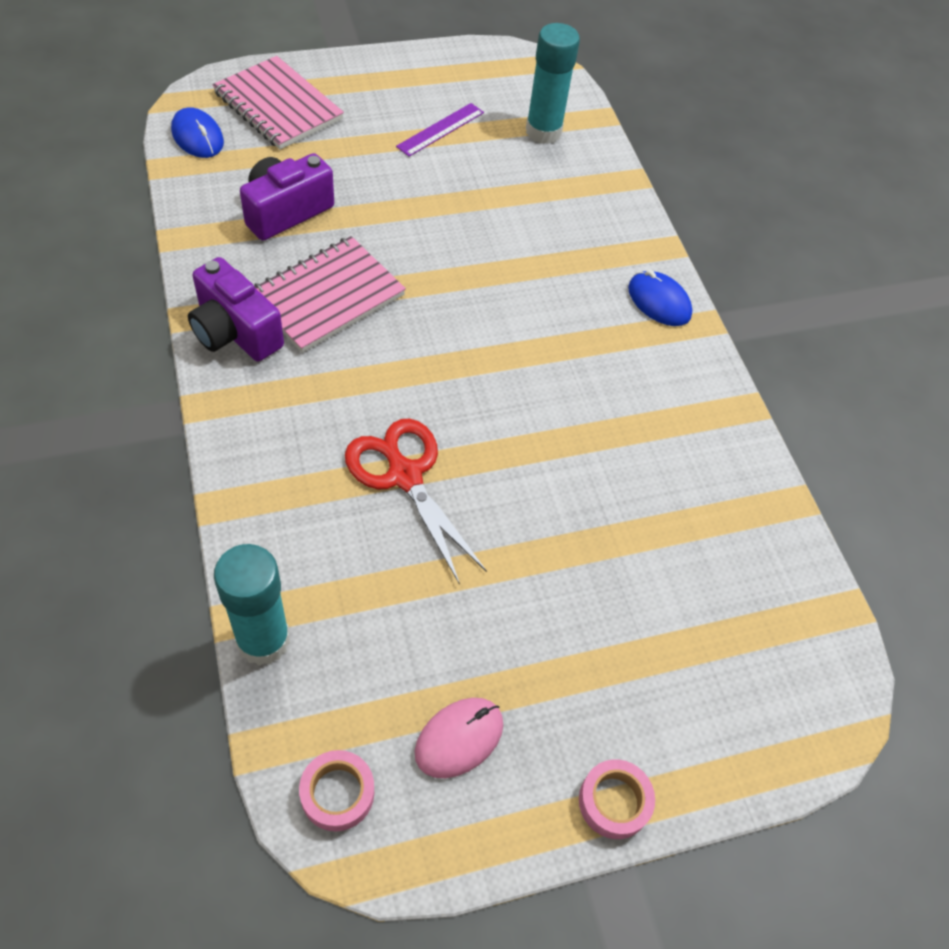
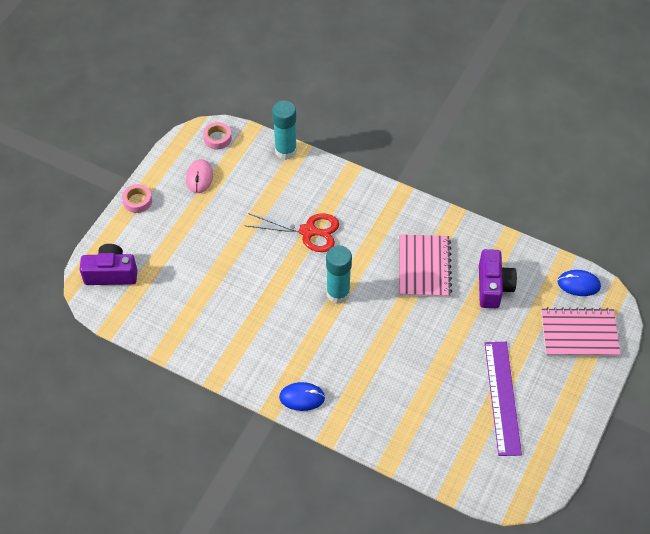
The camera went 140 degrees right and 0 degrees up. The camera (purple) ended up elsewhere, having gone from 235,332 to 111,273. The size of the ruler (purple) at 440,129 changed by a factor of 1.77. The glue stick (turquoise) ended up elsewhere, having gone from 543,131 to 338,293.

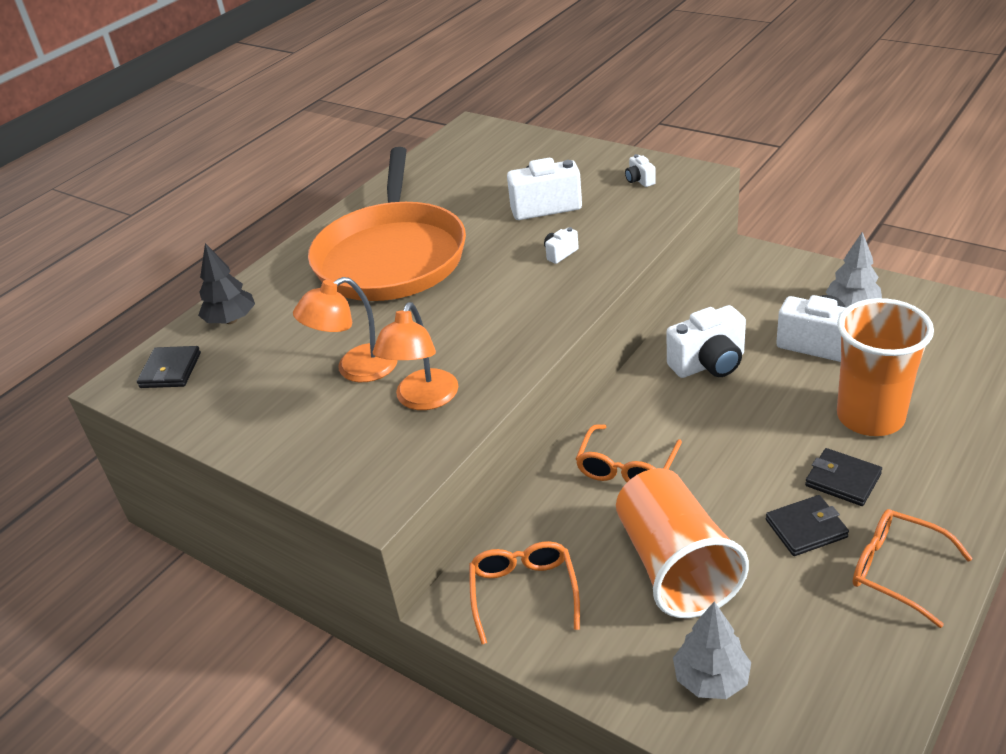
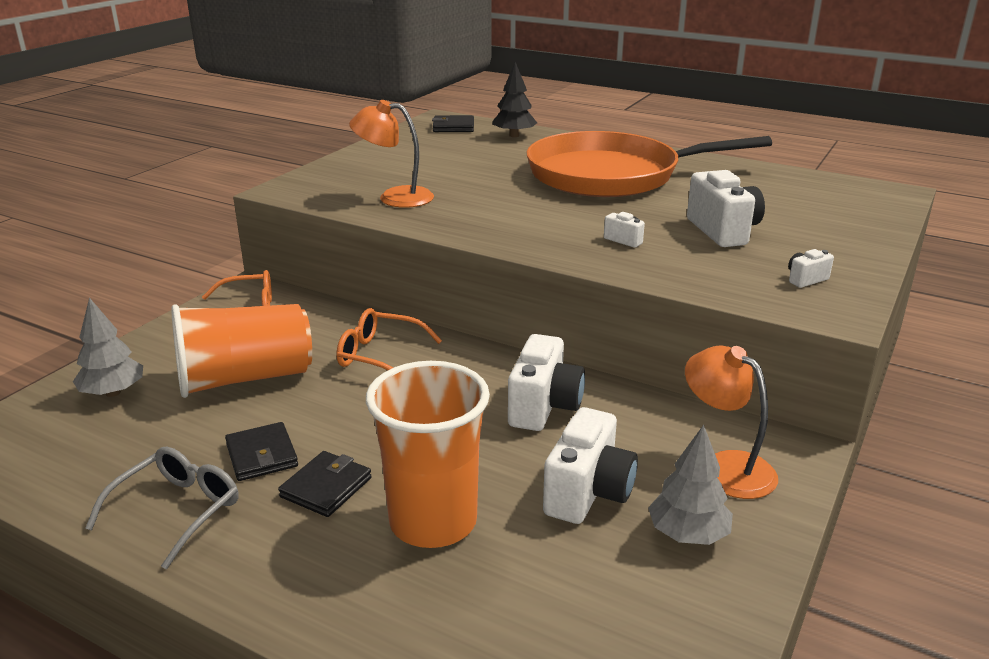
The camera went 80 degrees right and 10 degrees down. The lamp (orange) ended up elsewhere, having gone from 356,369 to 725,466. The camera (white) at 709,364 ended up facing another way, 135 degrees counterclockwise from before. What was the glasses (orange) at 896,570 turned into the glasses (grey) at 177,510.

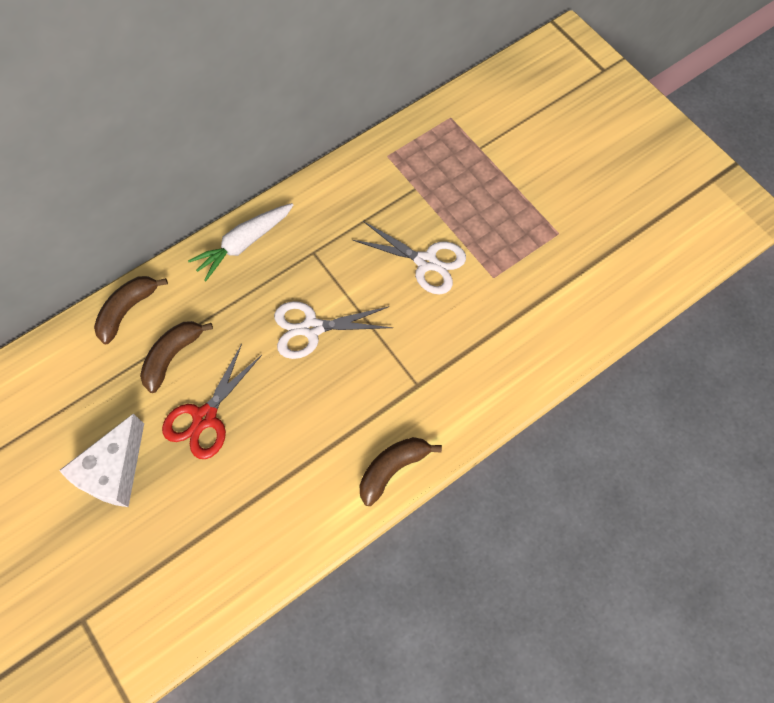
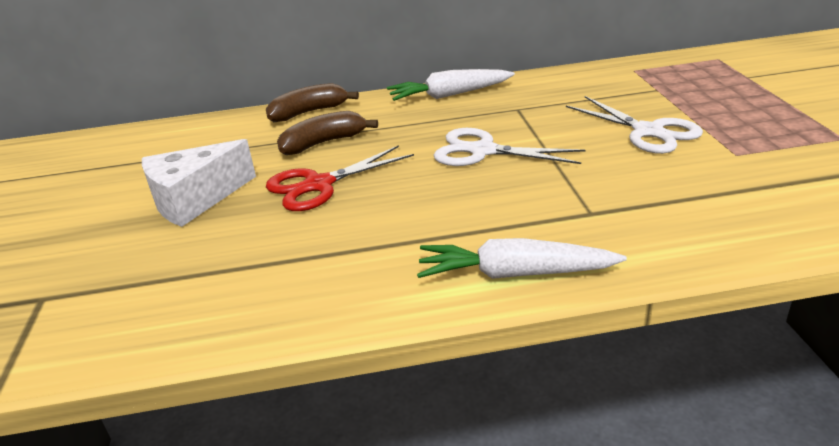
The camera went 30 degrees right and 35 degrees down. Where the banana (brown) stood at 392,469, the carrot (white) came to stand at 515,274.

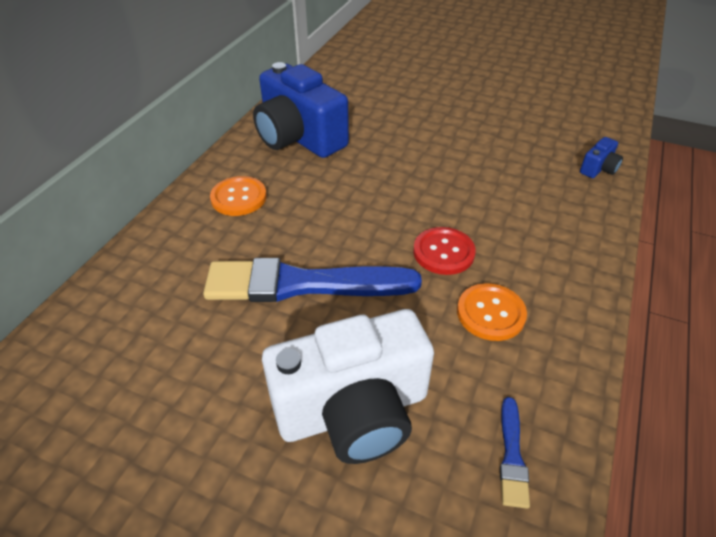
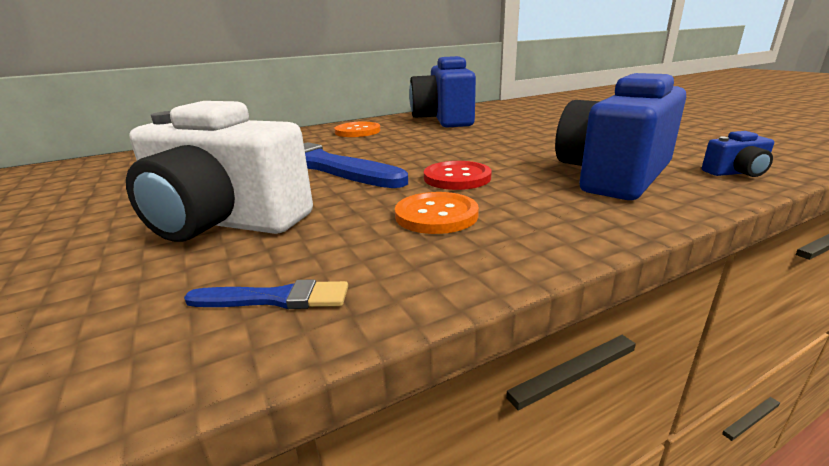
The camera went 40 degrees right and 20 degrees down. The brush (blue) at 512,456 ended up facing another way, 135 degrees counterclockwise from before. The second view gained the camera (blue) at 613,175.

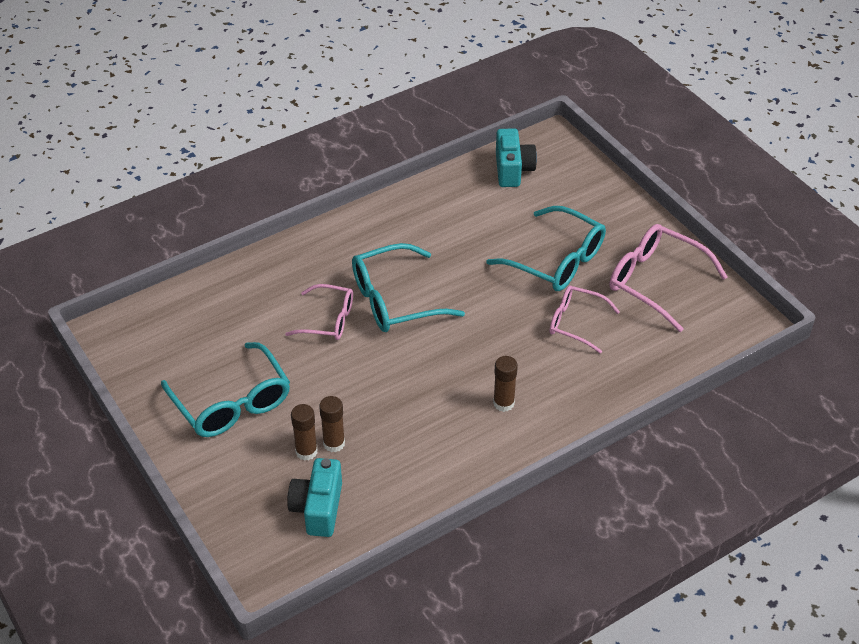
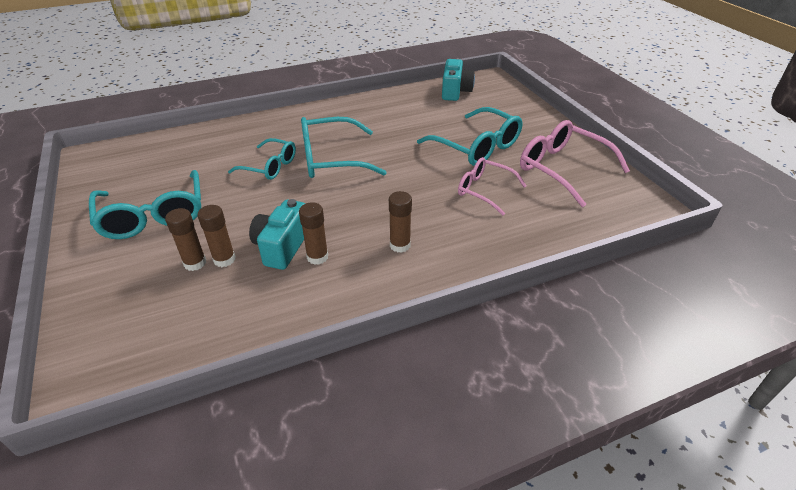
The camera went 10 degrees right and 5 degrees down. What was the glasses (pink) at 328,320 turned into the glasses (turquoise) at 270,166. The camera (turquoise) ended up elsewhere, having gone from 318,508 to 282,246. The second view gained the glue stick (brown) at 317,257.

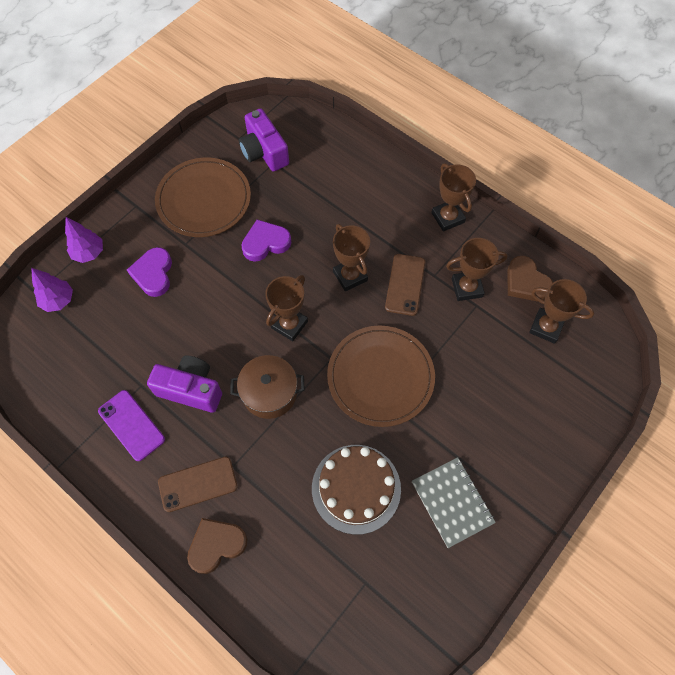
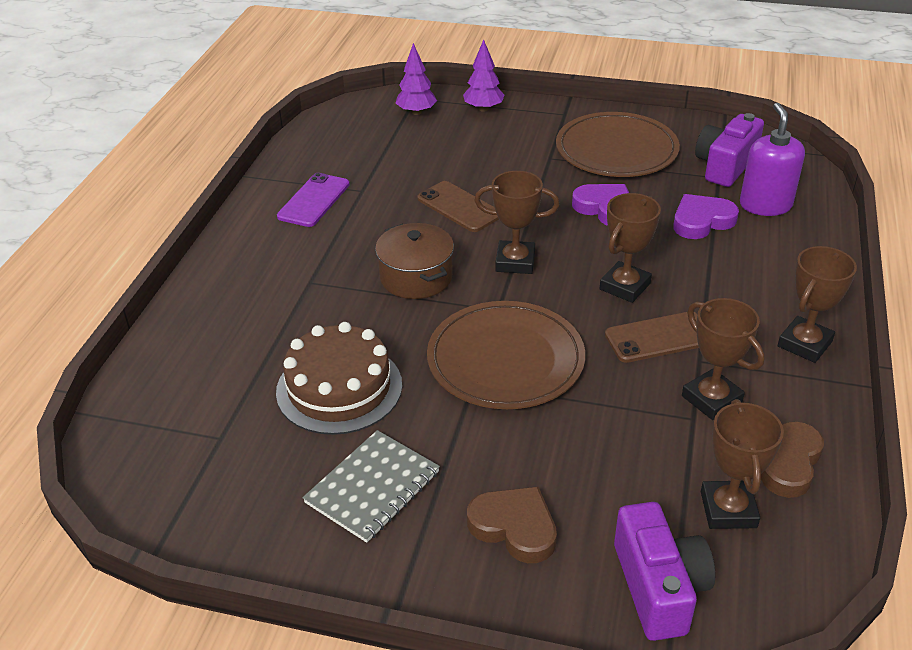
The camera went 65 degrees right and 25 degrees down. The heart (purple) ended up elsewhere, having gone from 153,274 to 702,221. The camera (purple) ended up elsewhere, having gone from 191,389 to 659,587. The phone (brown) ended up elsewhere, having gone from 198,484 to 459,207. The heart (brown) ended up elsewhere, having gone from 216,545 to 514,527. The second view gained the soap dispenser (purple) at 765,205.

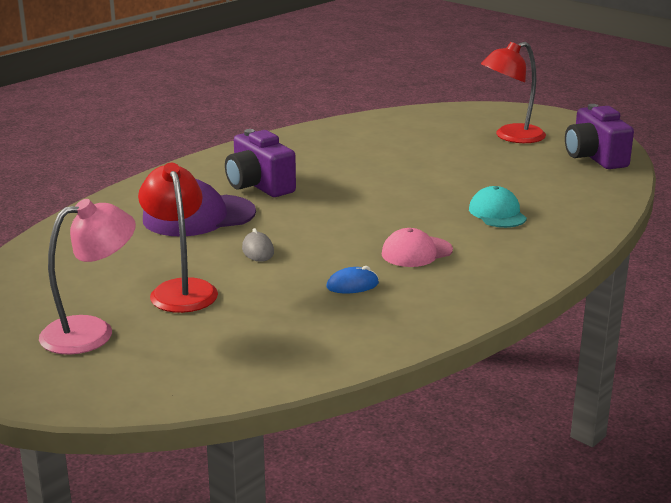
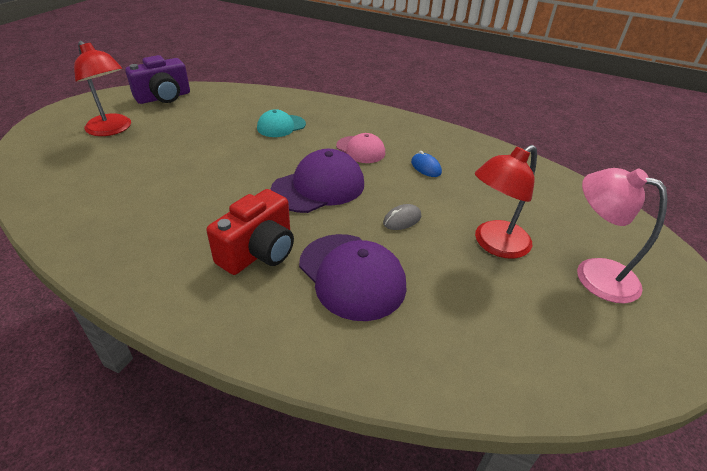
The camera went 110 degrees left and 15 degrees up. What was the camera (purple) at 259,185 turned into the camera (red) at 259,252. The second view gained the cap (purple) at 318,187.

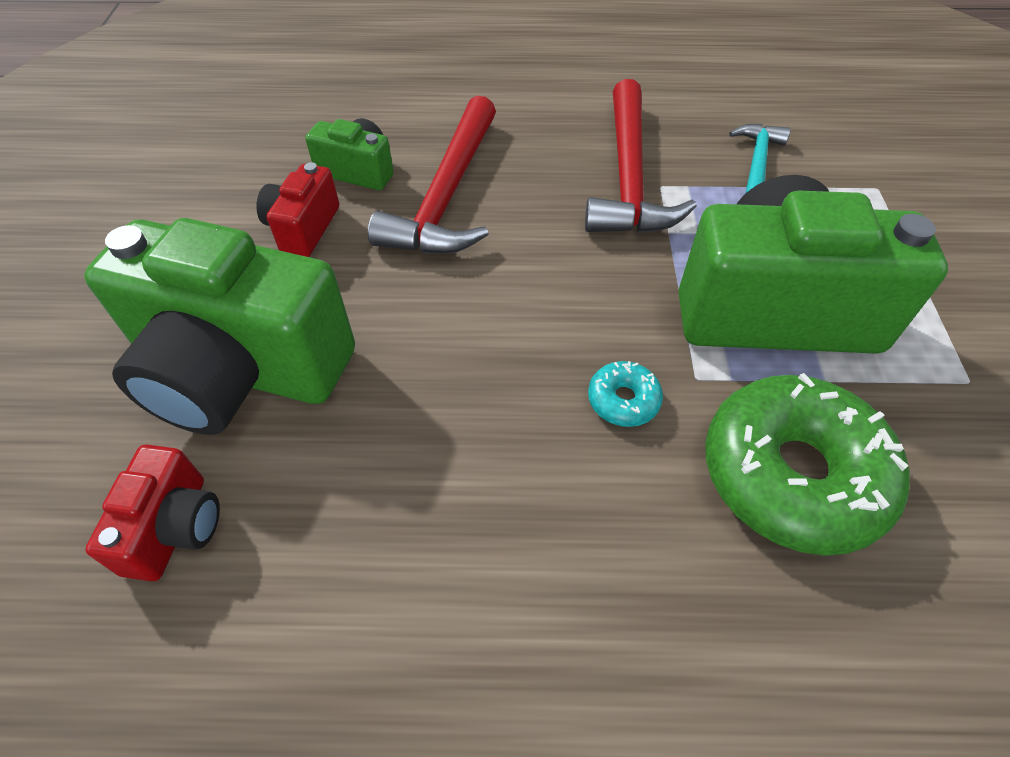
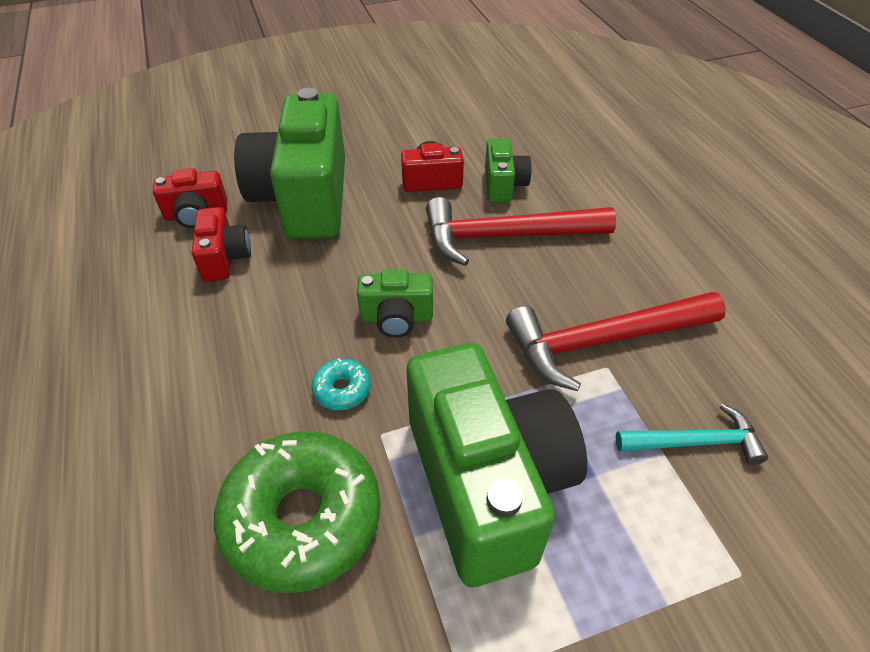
The camera went 70 degrees right and 5 degrees down. The second view gained the camera (red) at 225,258. The second view gained the camera (green) at 396,318.

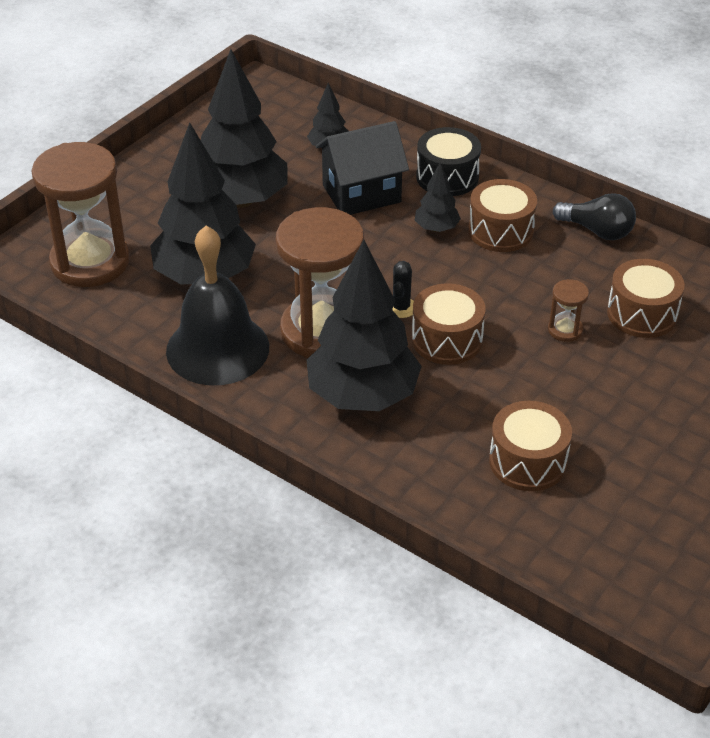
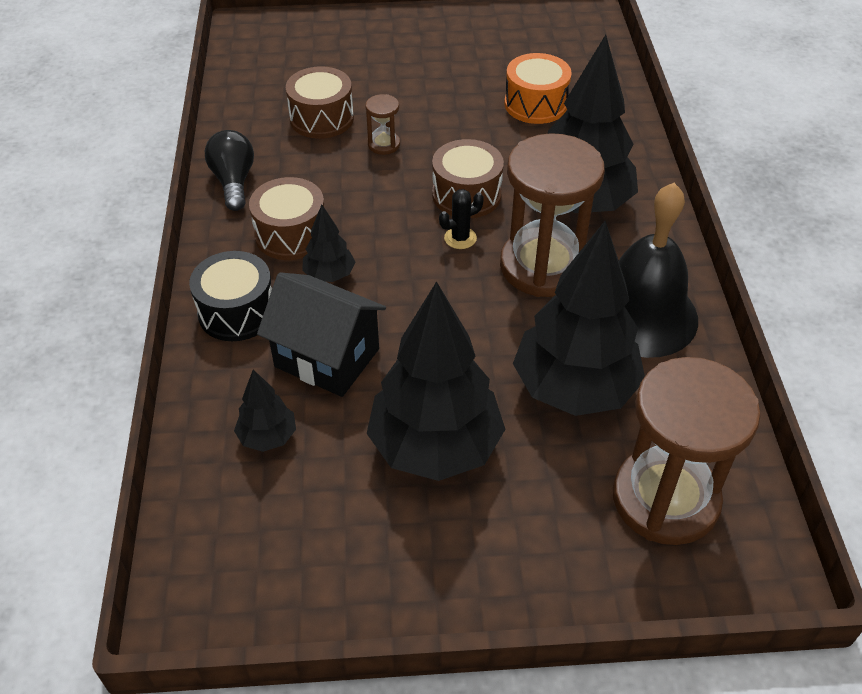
The camera went 130 degrees left and 5 degrees up. What was the drum (brown) at 527,461 turned into the drum (orange) at 535,104.

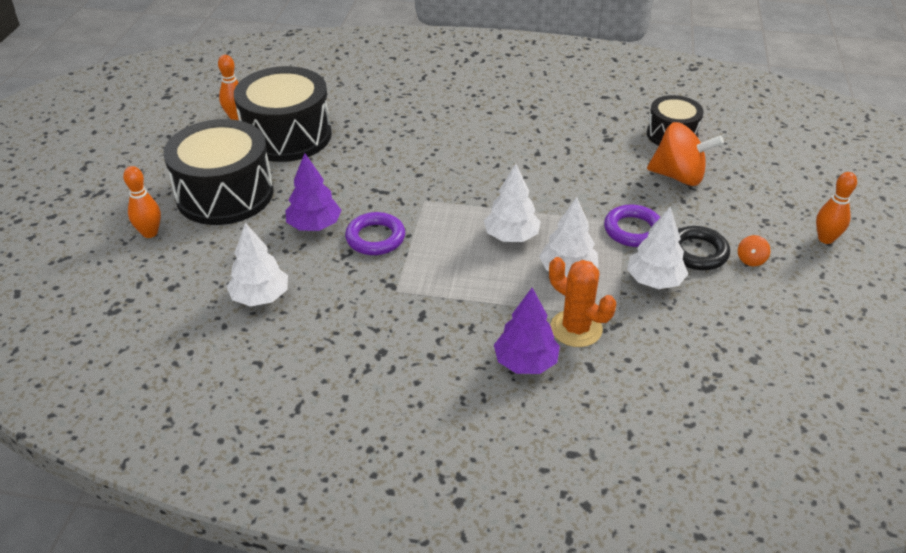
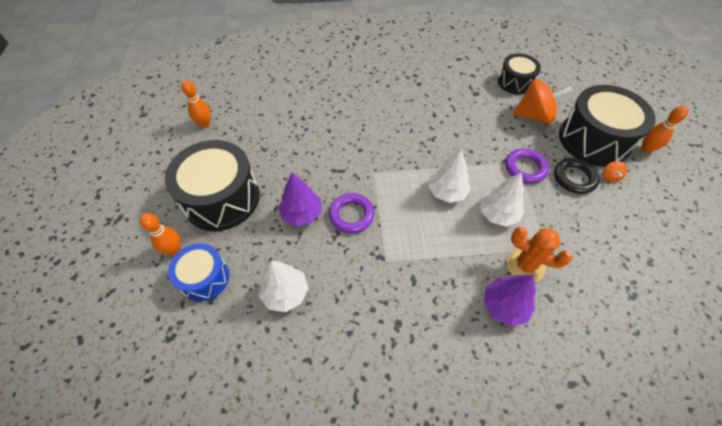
The camera went 15 degrees left and 15 degrees up. The drum (black) ended up elsewhere, having gone from 287,135 to 593,140. The second view lost the tree (white) at 654,280. The second view gained the drum (blue) at 204,278.

